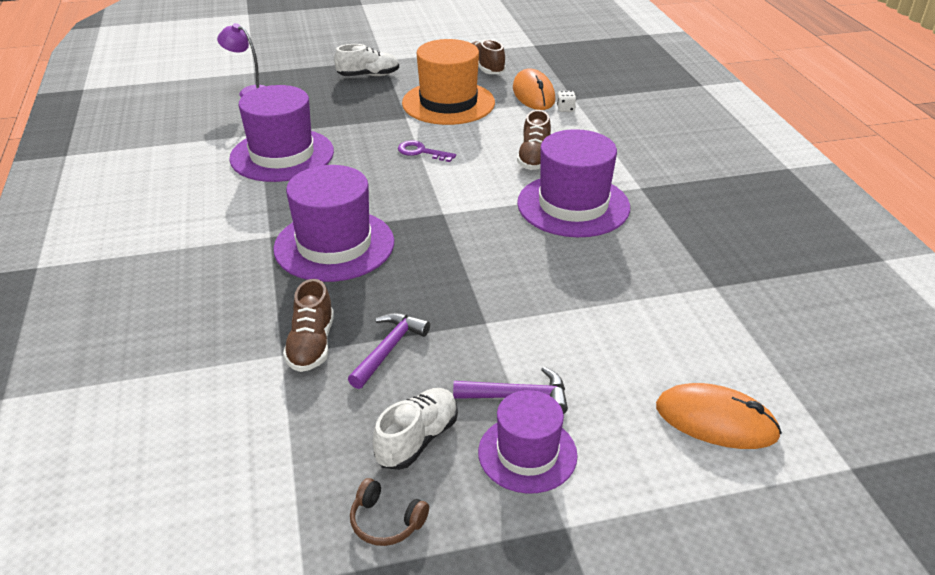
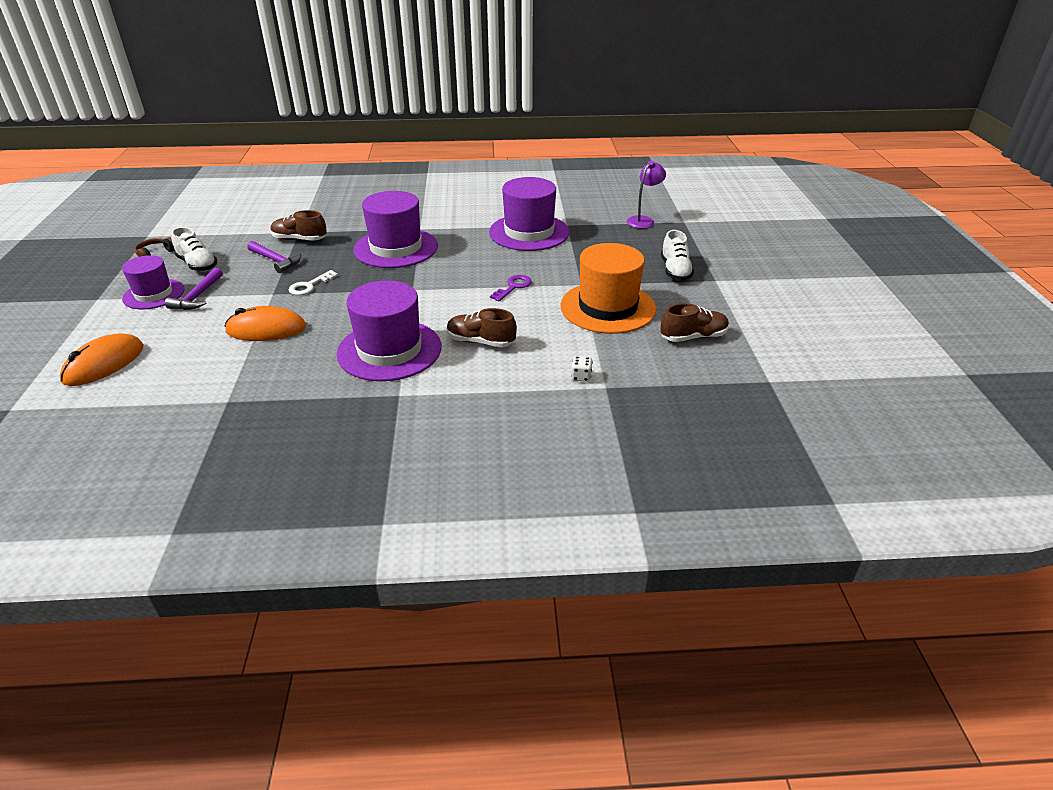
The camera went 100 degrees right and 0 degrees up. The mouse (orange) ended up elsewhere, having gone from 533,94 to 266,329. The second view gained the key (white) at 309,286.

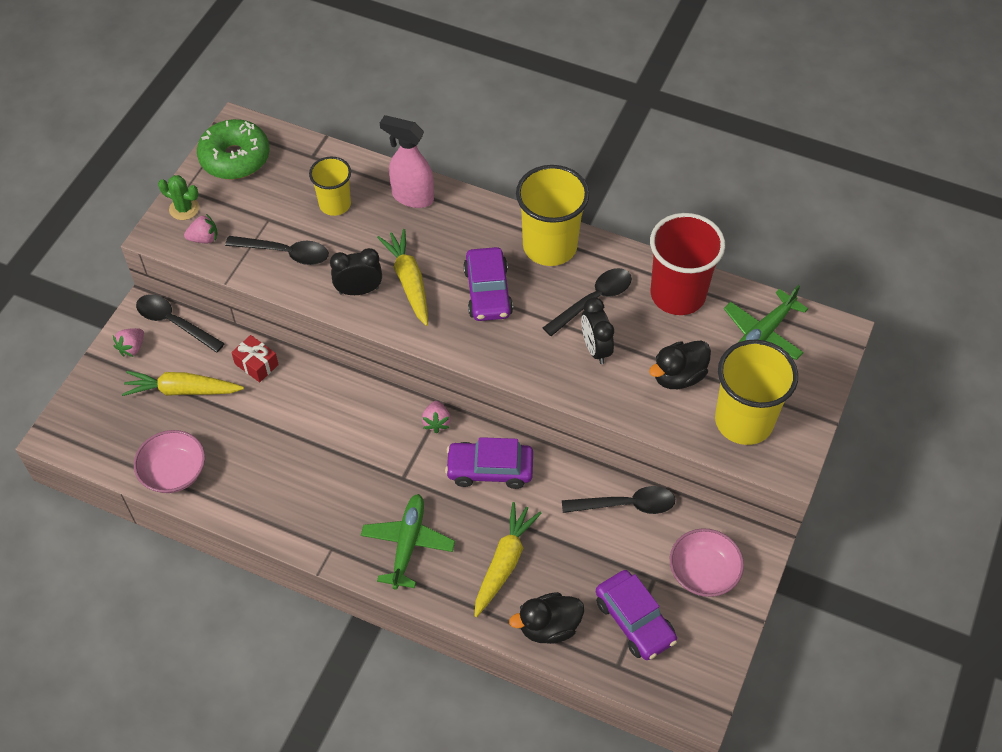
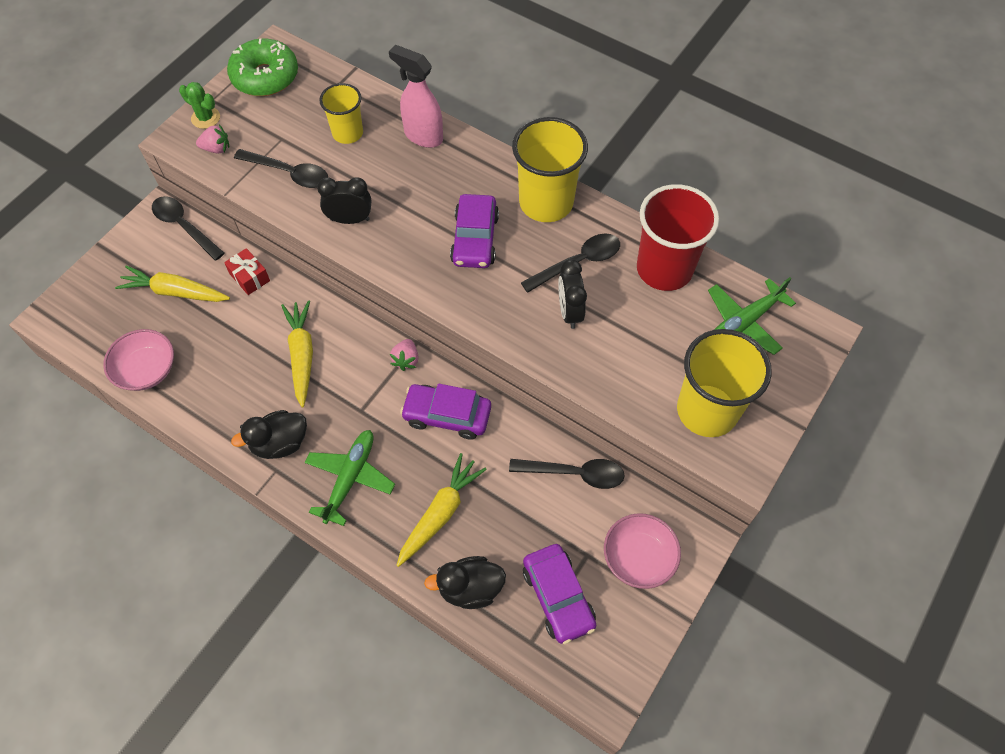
The camera went 10 degrees right and 5 degrees up. The second view lost the strawberry (pink) at 132,348. The carrot (yellow) ended up elsewhere, having gone from 409,281 to 302,355. The duck (black) ended up elsewhere, having gone from 678,376 to 280,443.

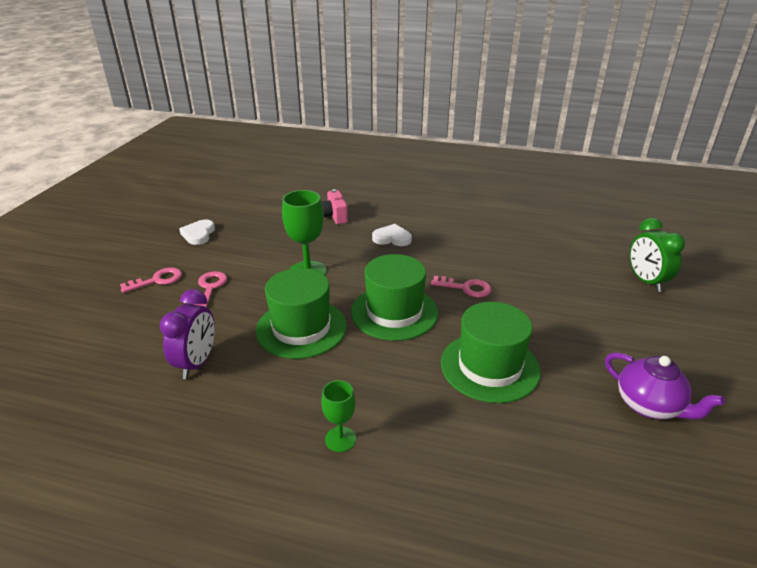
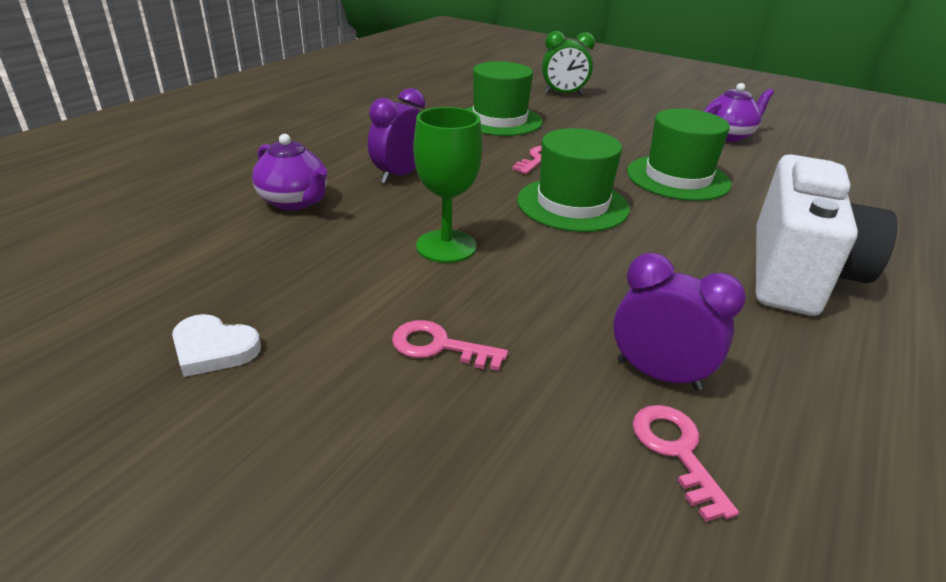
The camera went 75 degrees left and 0 degrees up. The key (pink) ended up elsewhere, having gone from 157,280 to 676,451. The hat (green) ended up elsewhere, having gone from 301,328 to 499,120. Where the camera (pink) stood at 335,216, the teapot (purple) came to stand at 295,202. Where the goblet (green) stood at 340,439, the camera (white) came to stand at 797,273. Where the heart (white) stood at 392,238, the clock (purple) came to stand at 400,175.

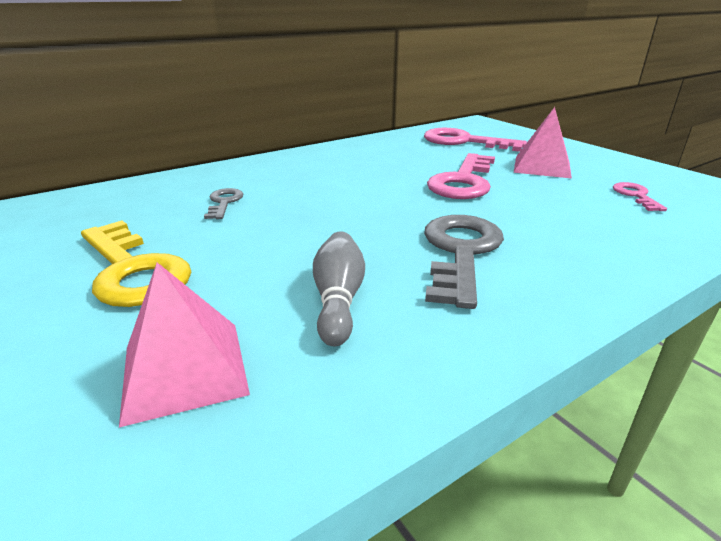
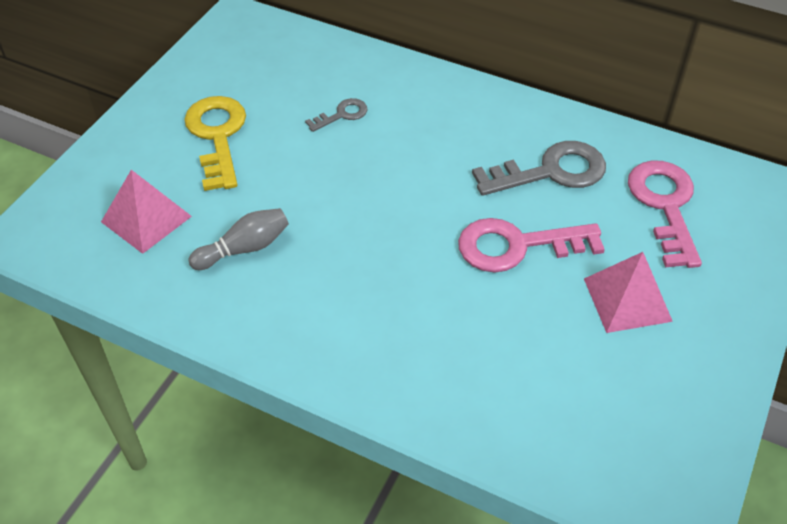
The camera went 60 degrees right and 20 degrees up. The key (yellow) at 133,270 ended up facing another way, 150 degrees clockwise from before. The key (grey) ended up elsewhere, having gone from 460,252 to 550,172. The second view lost the key (pink) at 635,196.

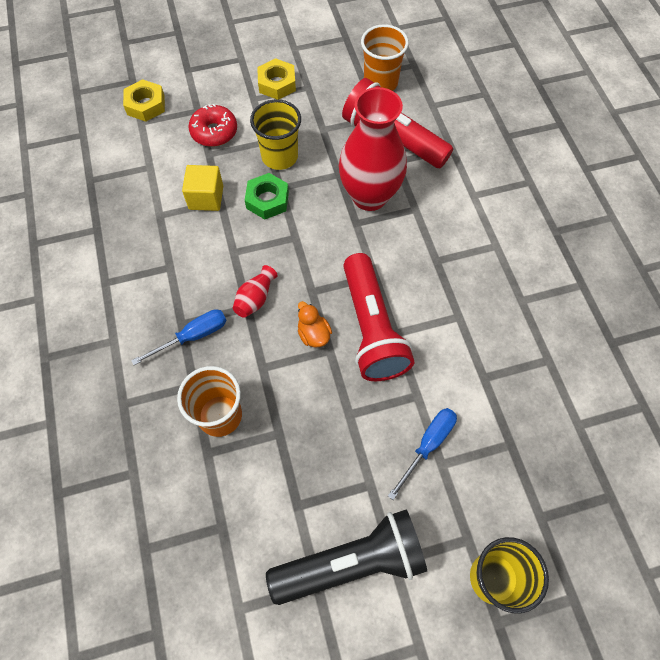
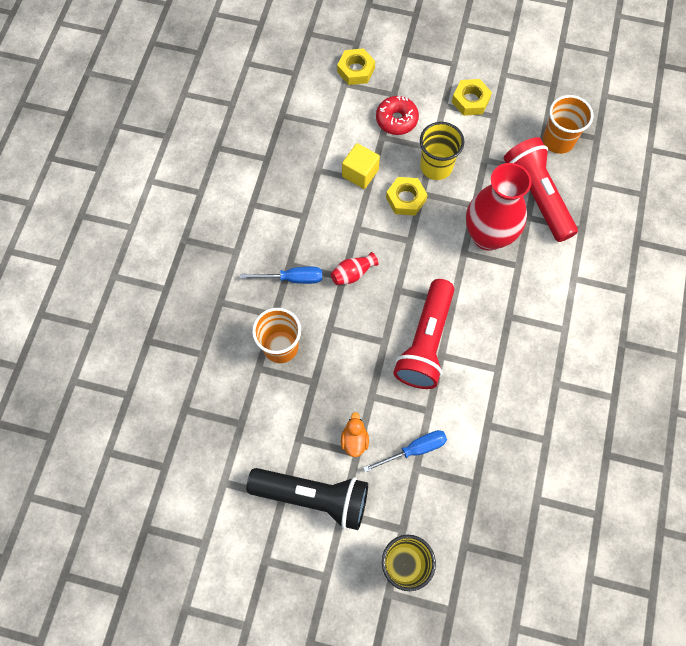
The camera went 30 degrees right and 5 degrees up. What was the nut (green) at 267,200 turned into the nut (yellow) at 406,199. The duck (orange) ended up elsewhere, having gone from 313,334 to 354,440.

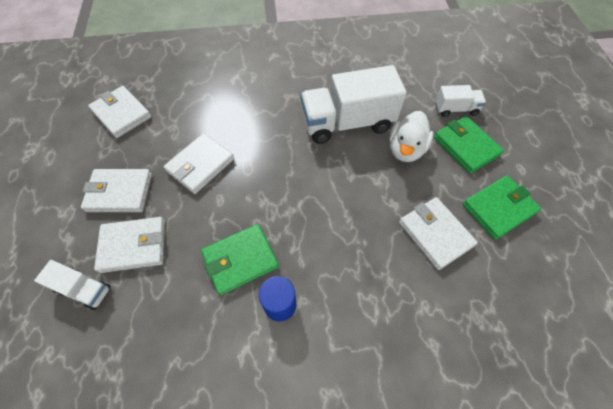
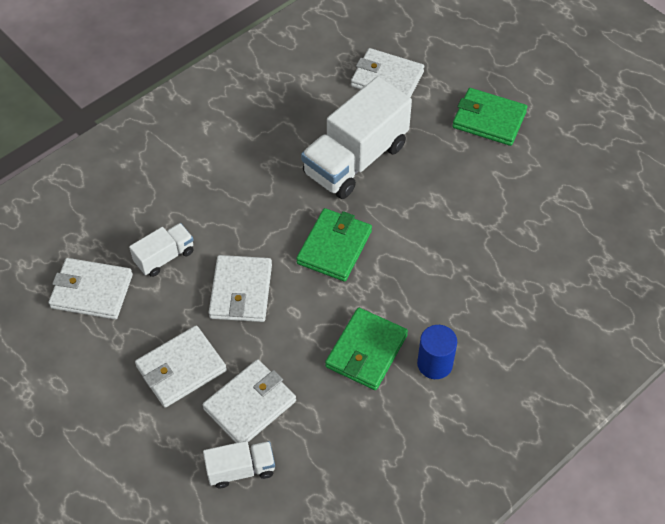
The camera went 35 degrees left and 5 degrees down. The second view lost the duck (white) at 406,149. The wallet (white) ended up elsewhere, having gone from 435,234 to 387,79. The truck (white) ended up elsewhere, having gone from 455,109 to 165,257. The wallet (green) ended up elsewhere, having gone from 498,208 to 334,247.

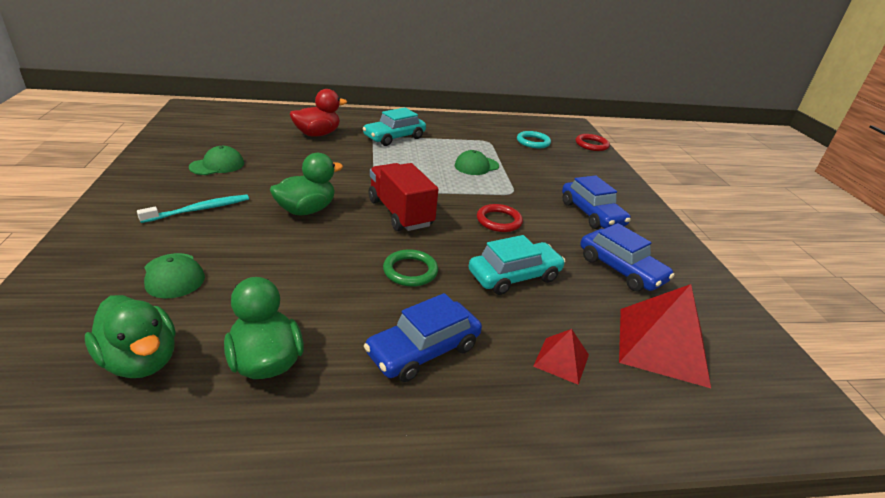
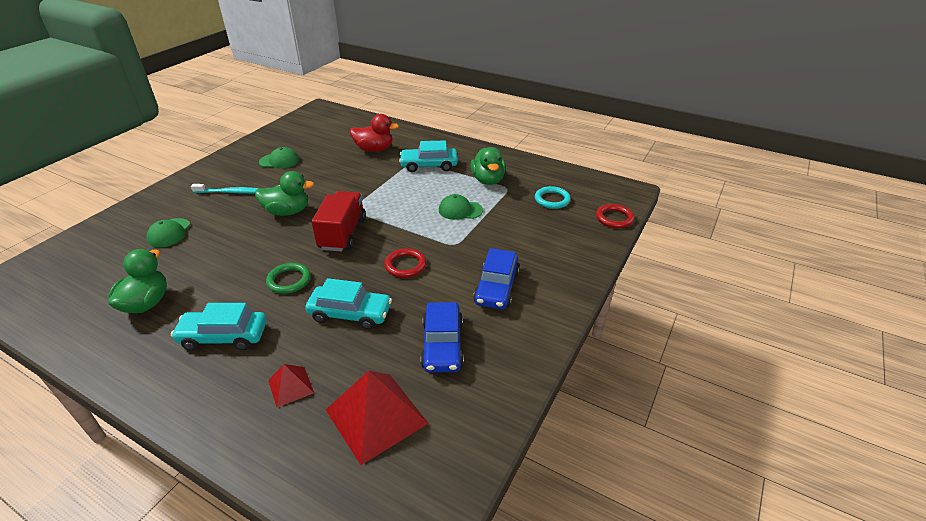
The camera went 40 degrees right and 5 degrees up. The duck (green) ended up elsewhere, having gone from 141,360 to 488,180. What was the car (blue) at 423,350 turned into the car (turquoise) at 224,336.

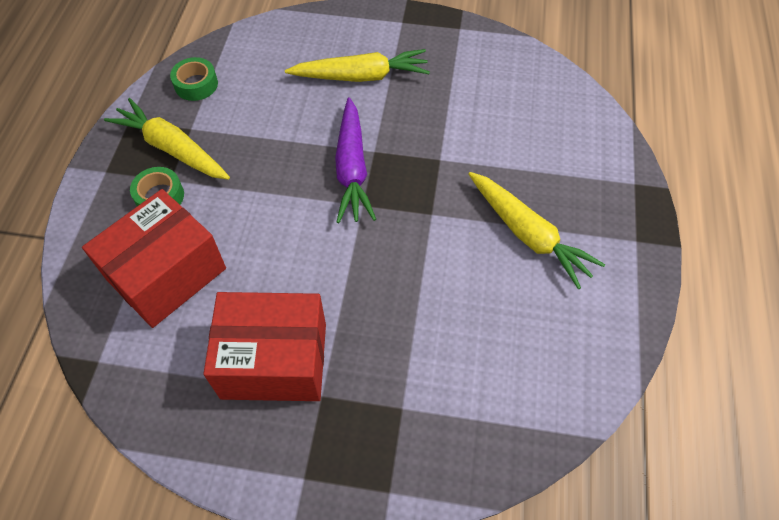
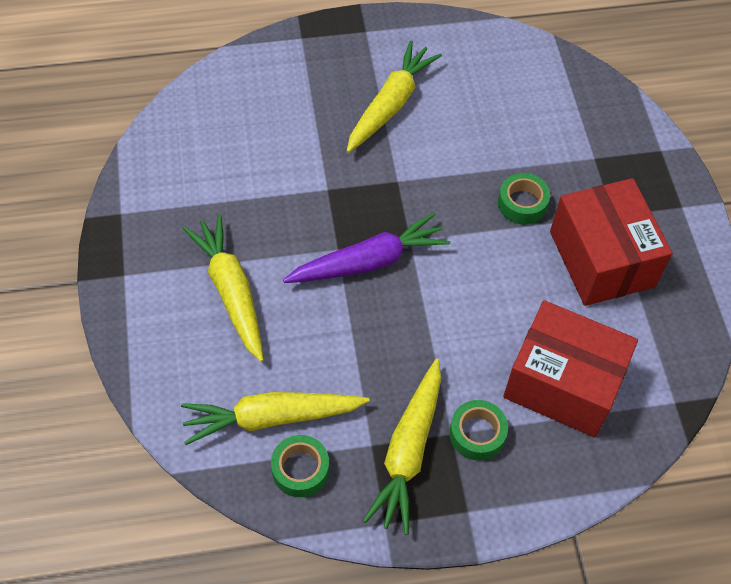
The camera went 110 degrees left and 0 degrees up. The second view gained the carrot (yellow) at 272,418. The second view gained the tape (green) at 522,203.

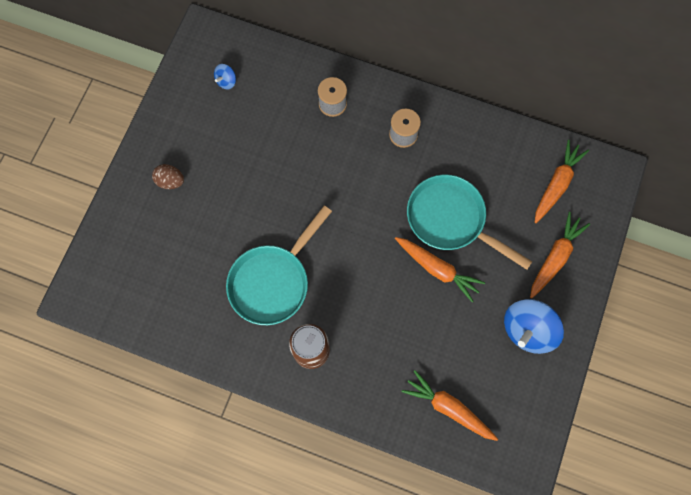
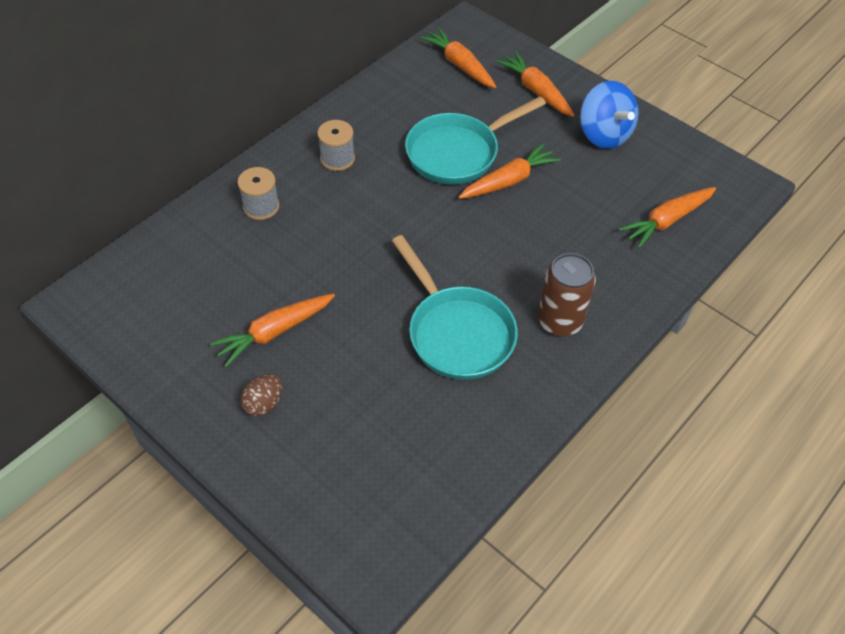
The camera went 70 degrees left and 20 degrees down. The second view lost the spinning top (blue) at 226,81. The second view gained the carrot (orange) at 274,332.

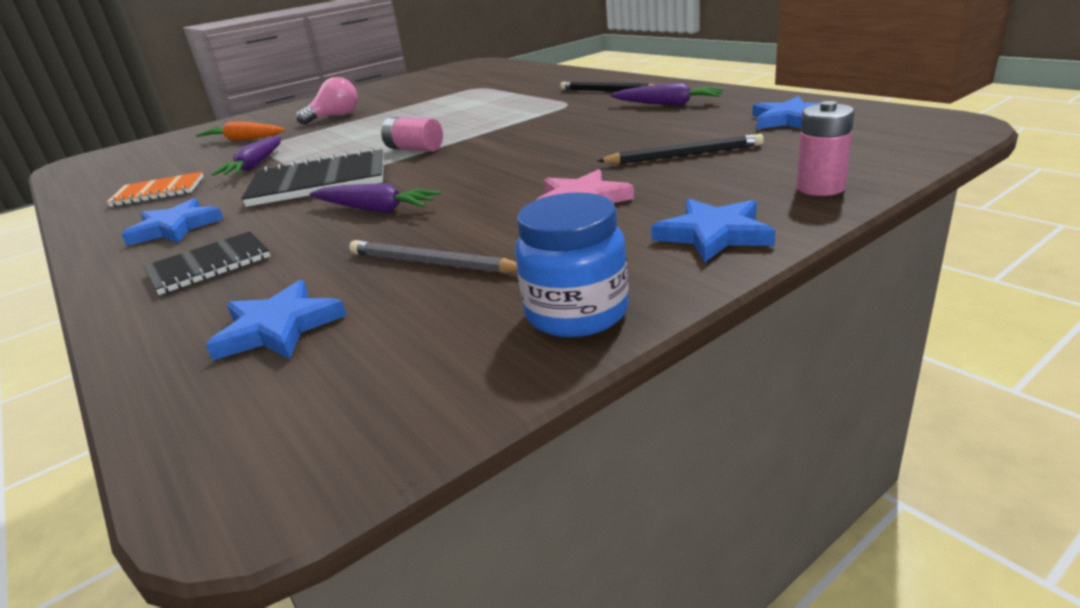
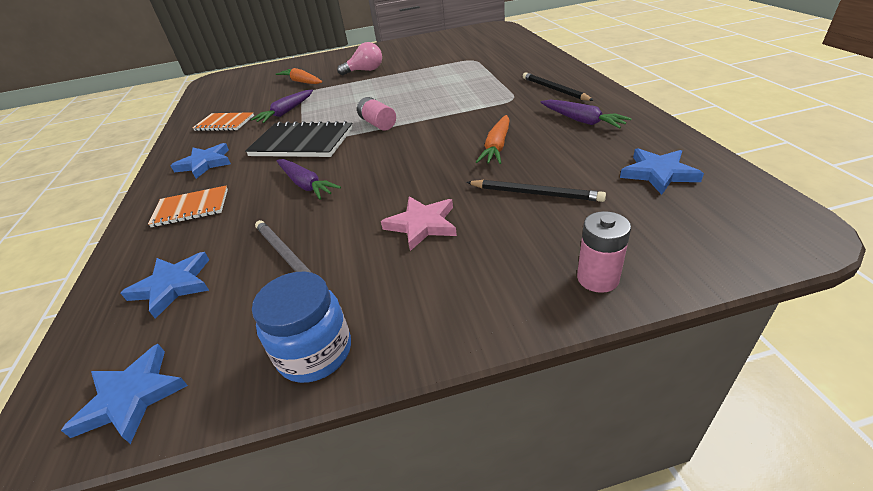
The camera went 25 degrees right and 10 degrees up. What was the notebook (black) at 209,265 turned into the notebook (orange) at 191,208. The star (blue) ended up elsewhere, having gone from 713,235 to 131,397. The second view gained the carrot (orange) at 497,147.

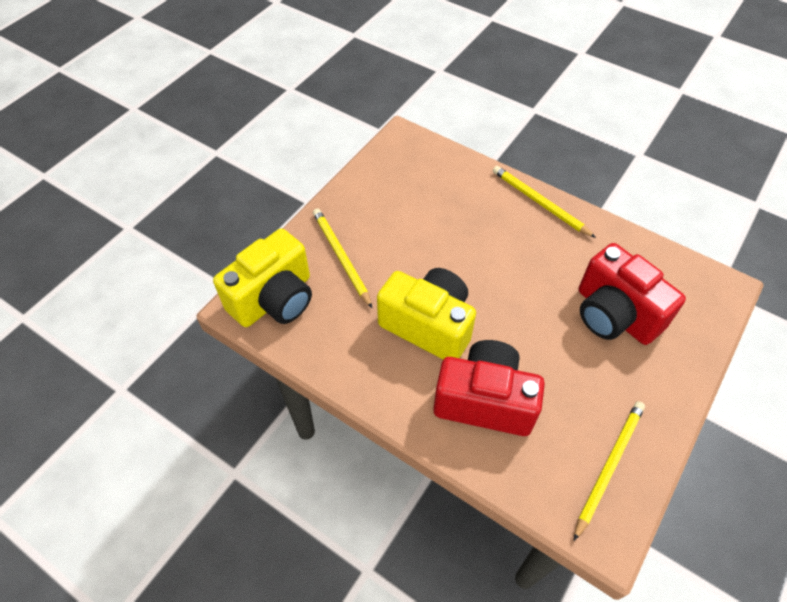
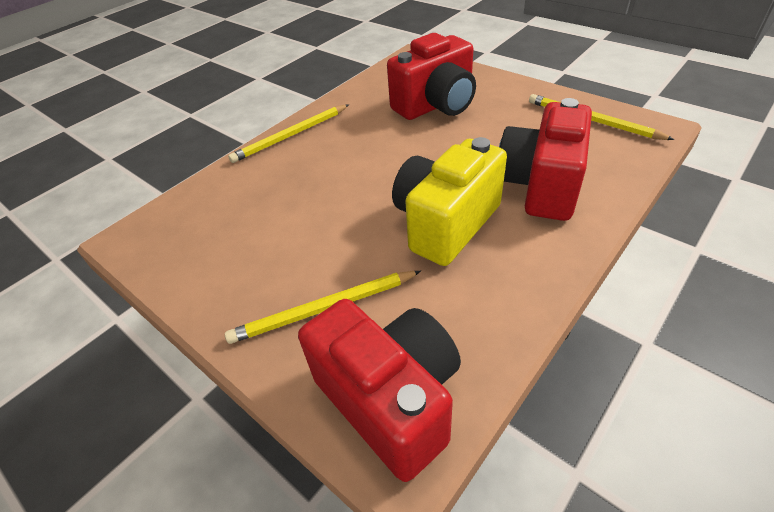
The camera went 80 degrees left and 10 degrees down. What was the camera (yellow) at 274,299 turned into the camera (red) at 390,399.

